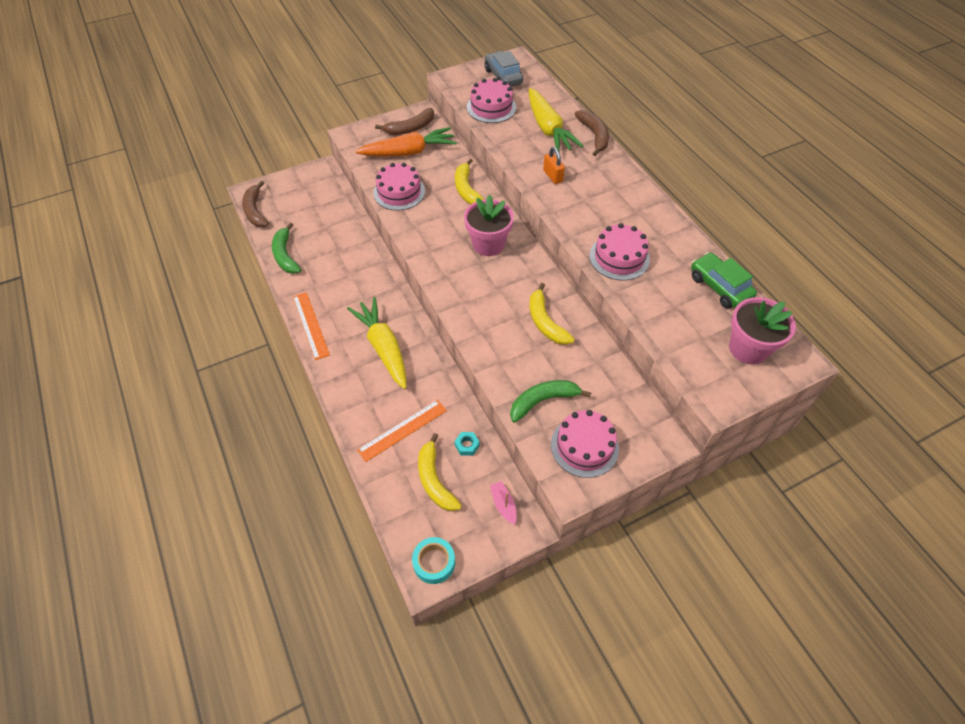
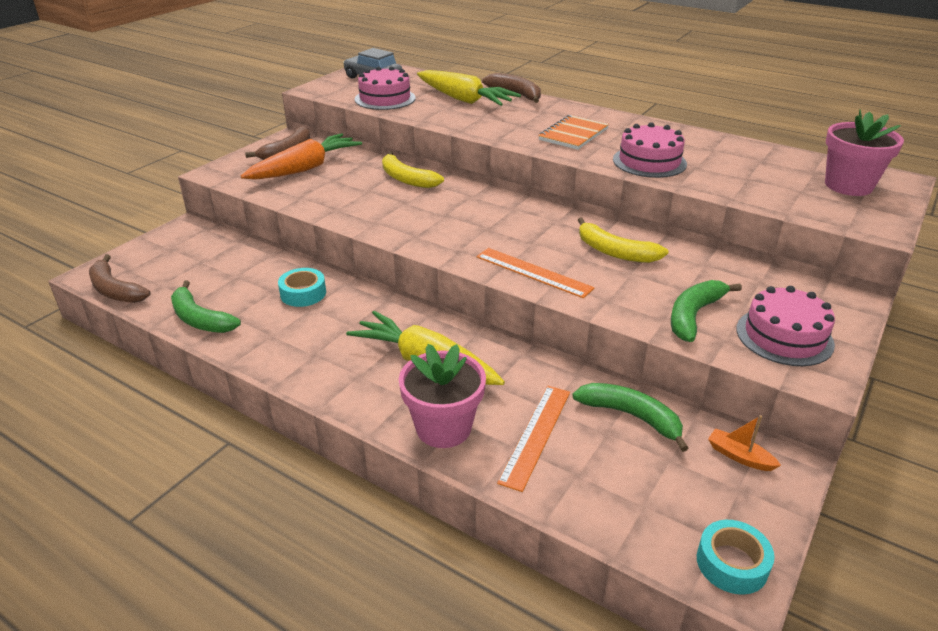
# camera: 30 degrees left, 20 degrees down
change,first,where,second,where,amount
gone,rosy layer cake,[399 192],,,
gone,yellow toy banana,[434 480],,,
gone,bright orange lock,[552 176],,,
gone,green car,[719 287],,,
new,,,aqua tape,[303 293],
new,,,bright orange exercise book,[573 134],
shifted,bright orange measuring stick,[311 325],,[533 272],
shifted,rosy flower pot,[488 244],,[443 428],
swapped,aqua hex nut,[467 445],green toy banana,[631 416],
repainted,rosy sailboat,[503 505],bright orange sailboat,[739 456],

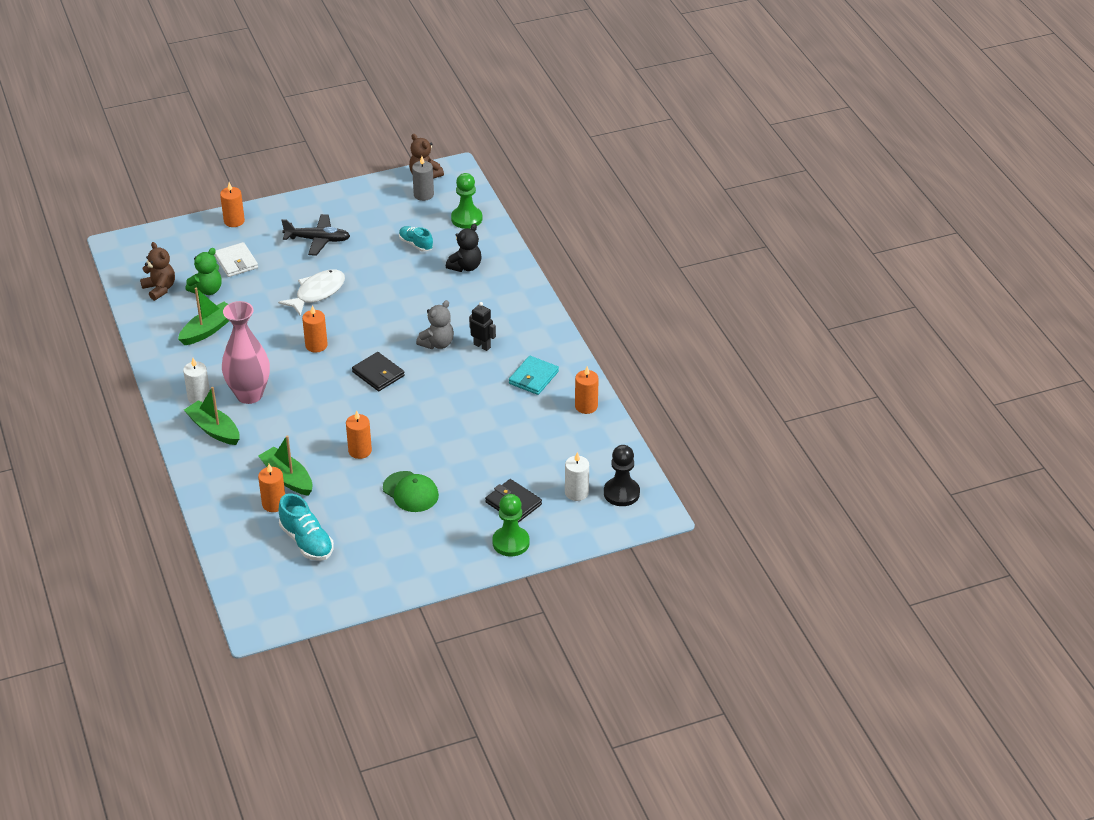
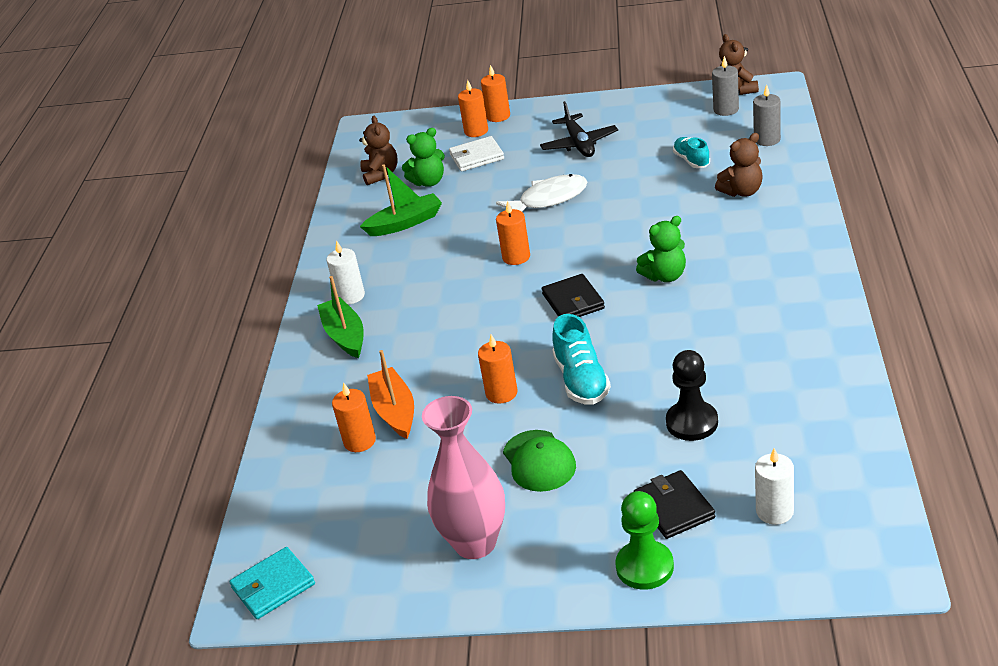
# camera: 30 degrees right, 5 degrees down
change,first,where,second,where,amount
gone,ebony toy robot,[482 346],,,
shifted,rosy flower vase,[249 395],,[475 543],
shifted,aqua sneaker,[307 542],,[581 380],
shifted,aqua card wallet,[533 377],,[273 586],
shifted,bright orange candle,[586 406],,[476 131],
shifted,ebony game pawn,[621 493],,[692 422],
swapped,green game pawn,[466 219],gray candle,[767 139],
repainted,green sailboat,[287 478],bright orange sailboat,[394 411],
repainted,gray teddy bear,[437 343],green teddy bear,[665 276],
repainted,ebony teddy bear,[465 267],dark brown teddy bear,[742 191],
rotated,pure white card wallet,[236 262],,[476 157],75 degrees clockwise
rotated,ebony toy plane,[318 240],,[579 144],45 degrees clockwise

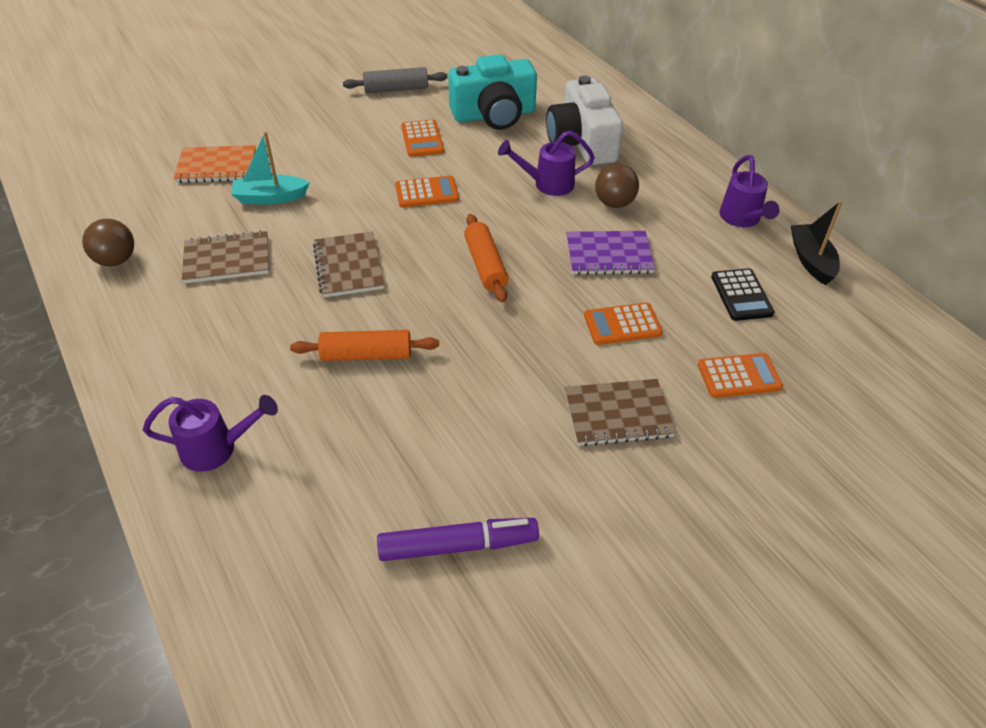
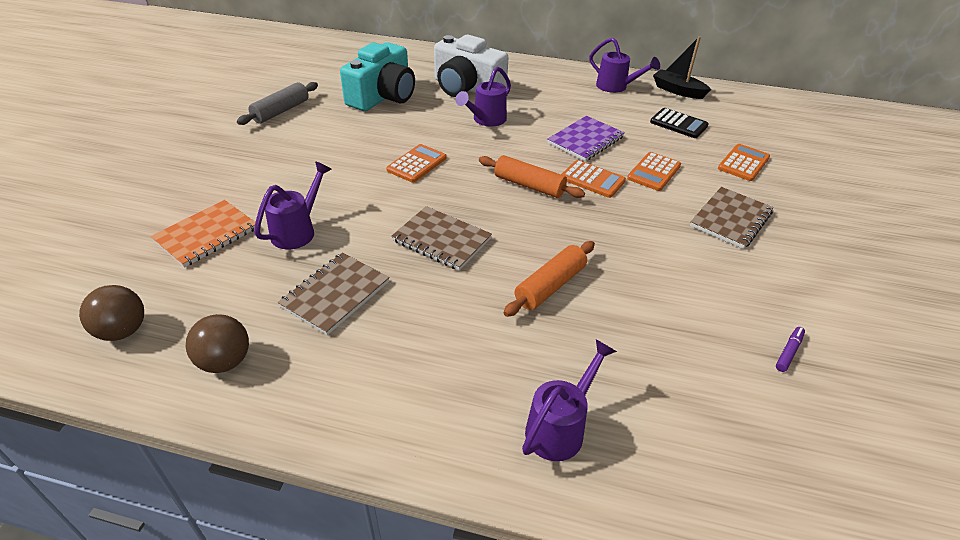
# camera: 45 degrees left, 5 degrees down
change,first,where,second,where,amount
shifted,bright orange calculator,[422 139],,[592 179],
shifted,dark brown ball,[614 203],,[123 331],
swapped,aqua sailboat,[270 198],violet sprinkling can,[298 231],
scaled,violet marker,[458 546],,[788 352],x0.45

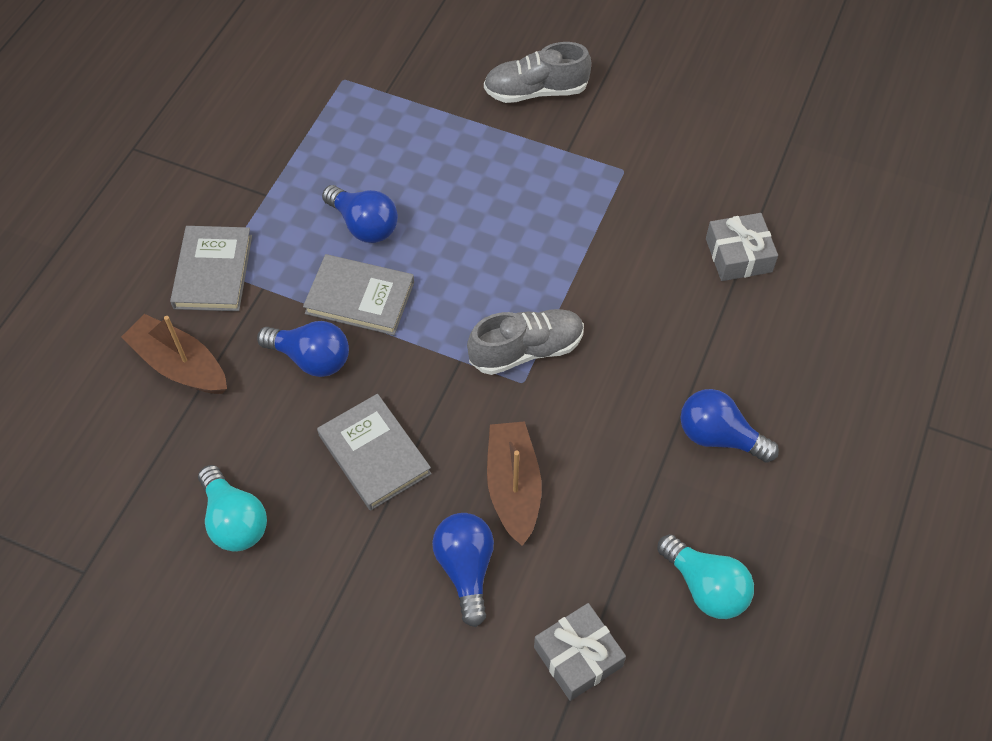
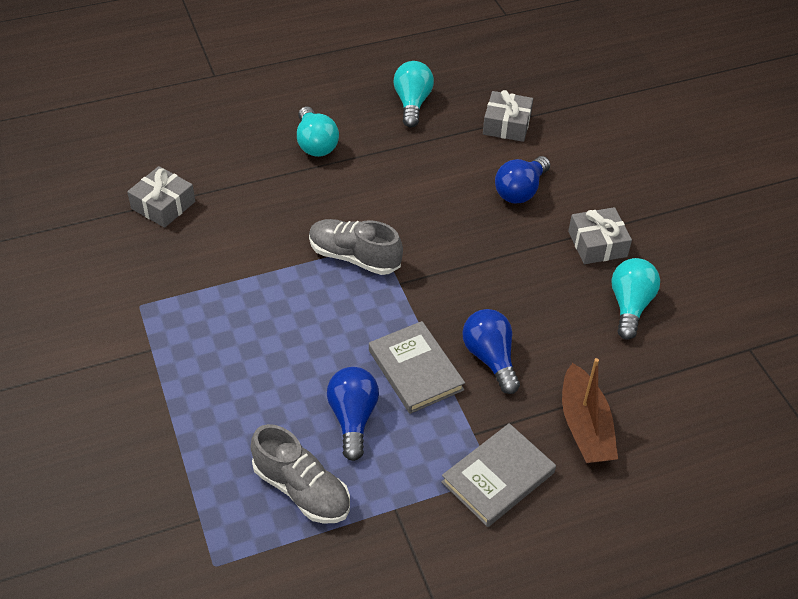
# camera: 135 degrees left, 10 degrees down
change,first,where,second,where,amount
gone,gray hardback,[374 454],,,
gone,dark brown sailboat,[513 487],,,
new,,,gray gift,[597 244],
shifted,gray sneaker,[535 91],,[302 489],
repainted,blue light bulb,[718 437],aqua light bulb,[315 144],

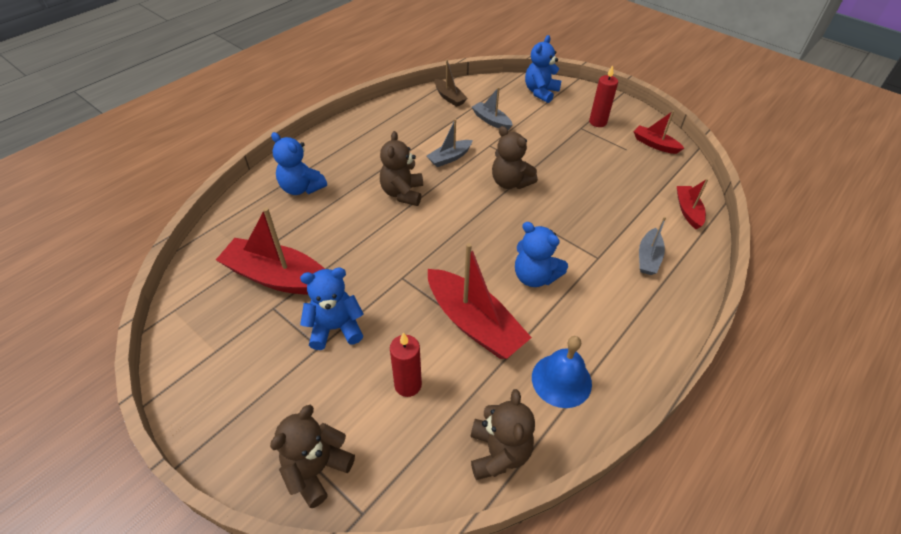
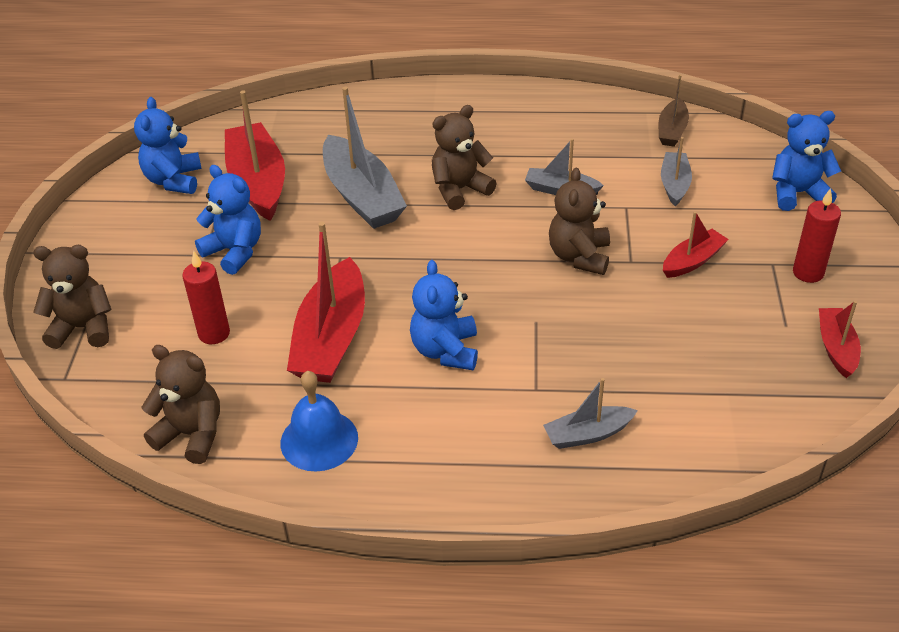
# camera: 55 degrees right, 5 degrees down
change,first,where,second,where,amount
new,,,gray sailboat,[362 196],
shifted,blue teddy bear,[301 188],,[174 180],
shifted,scarlet sailboat,[688 211],,[692 261],
rotated,dark brown teddy bear,[498 452],,[192 434],120 degrees counterclockwise

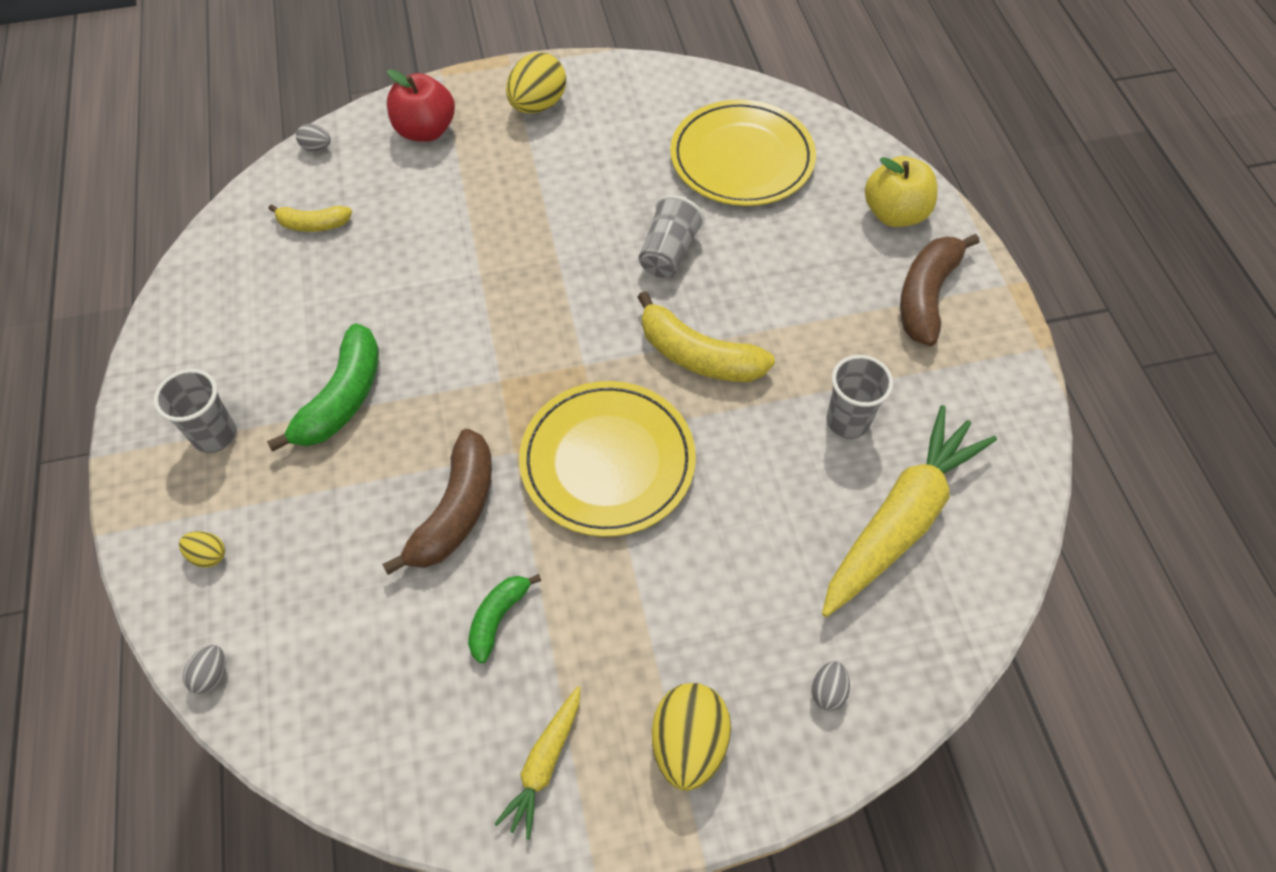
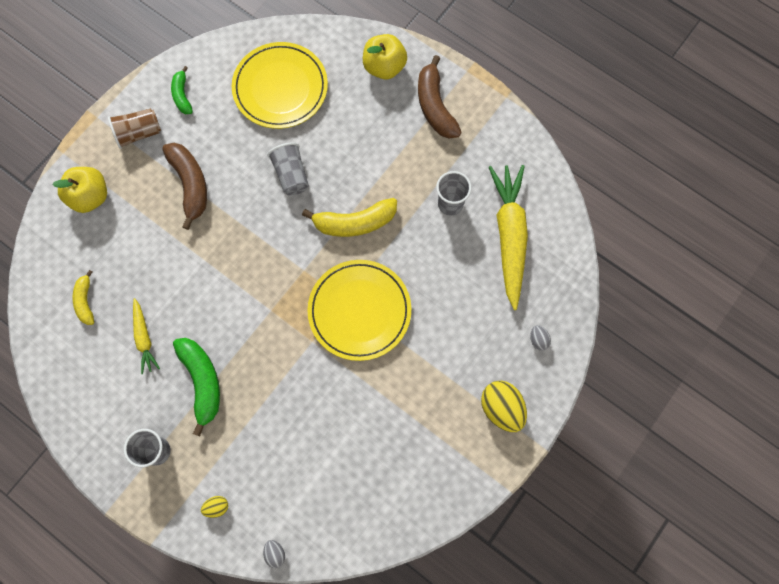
# camera: 40 degrees left, 15 degrees up
change,first,where,second,where,amount
gone,gray egg,[317 148],,,
shifted,dark brown toy banana,[455 511],,[190 185],
shifted,green toy banana,[498 618],,[182 95],
shifted,yellow root vegetable,[544 764],,[144 338],
swapped,yellow egg,[538 105],dark brown cup,[138 133],
repainted,scarlet toy apple,[425 131],yellow toy apple,[90 196],
rotated,yellow toy banana,[313 224],,[85 301],120 degrees clockwise

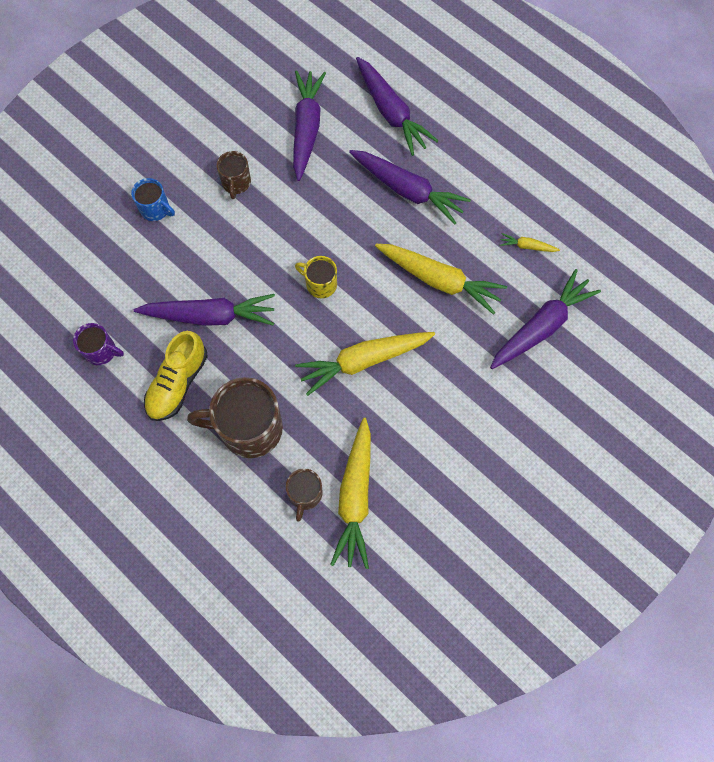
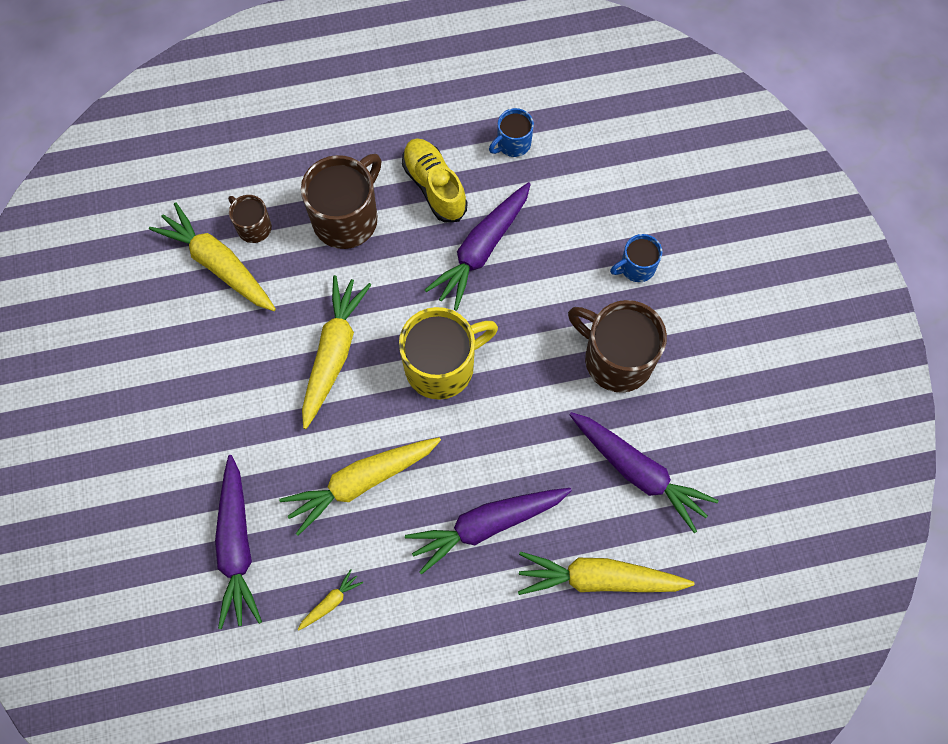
# camera: 125 degrees right, 0 degrees up
change,first,where,second,where,amount
repainted,violet tea mug,[101 351],blue tea mug,[513 144],
repainted,violet root vegetable,[391 113],yellow root vegetable,[598 578],
scaled,dark brown tea mug,[236 183],,[616 359],x1.89
scaled,yellow tea mug,[320 284],,[442 366],x1.89

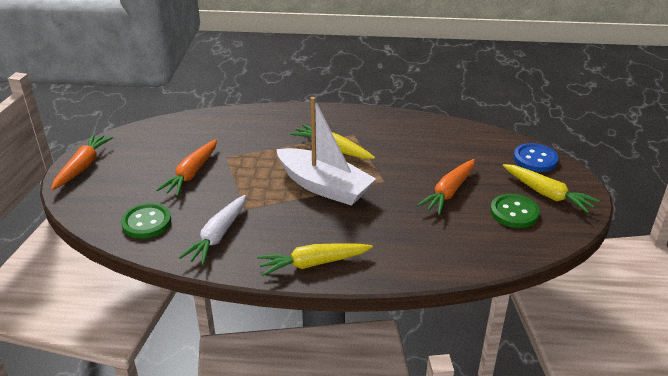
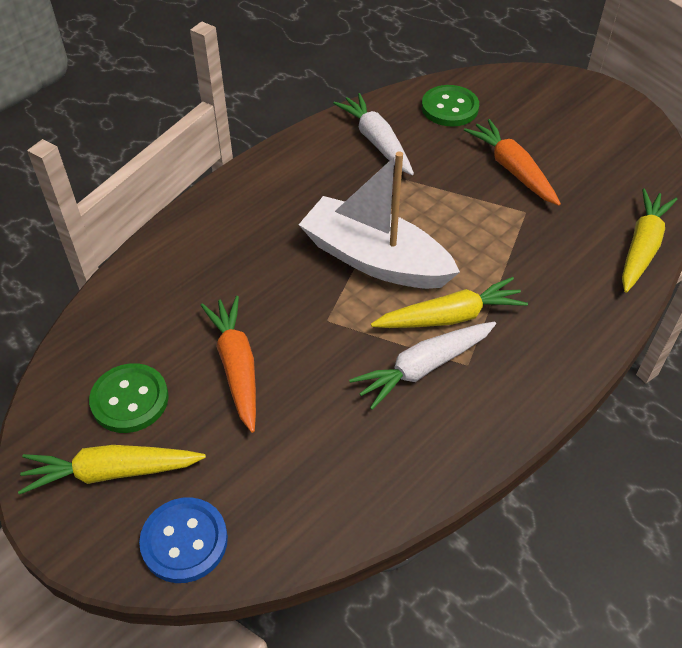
# camera: 130 degrees right, 15 degrees up
change,first,where,second,where,amount
gone,bright orange root vegetable,[83 167],,,
new,,,pure white root vegetable,[424 367],
shifted,yellow root vegetable,[313 264],,[641 247],
rotated,pure white sailboat,[324 186],,[375 259],45 degrees clockwise

